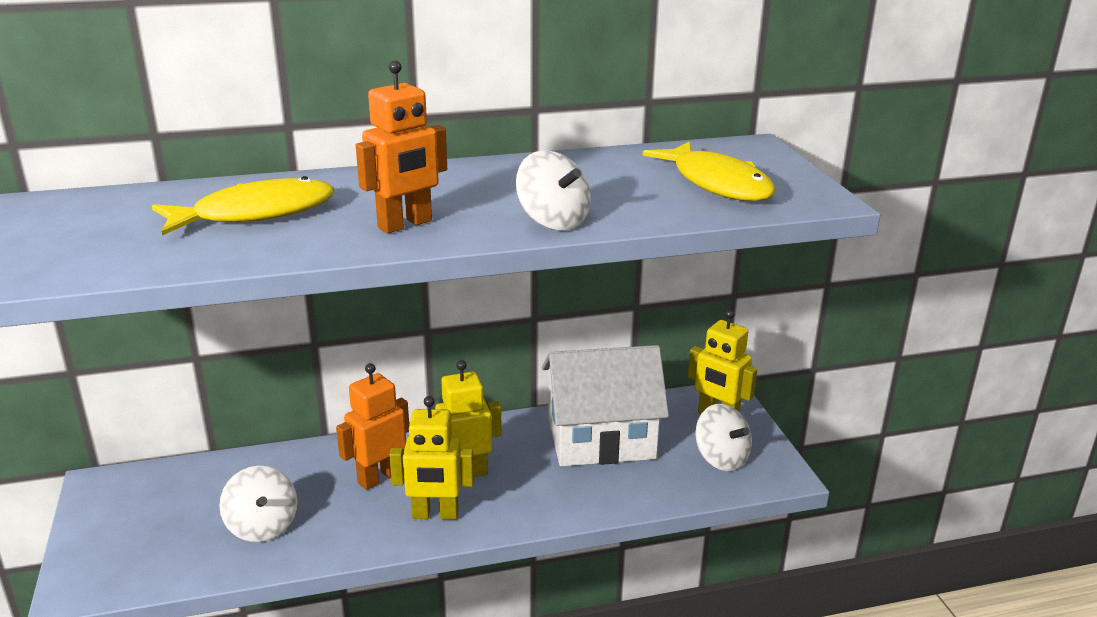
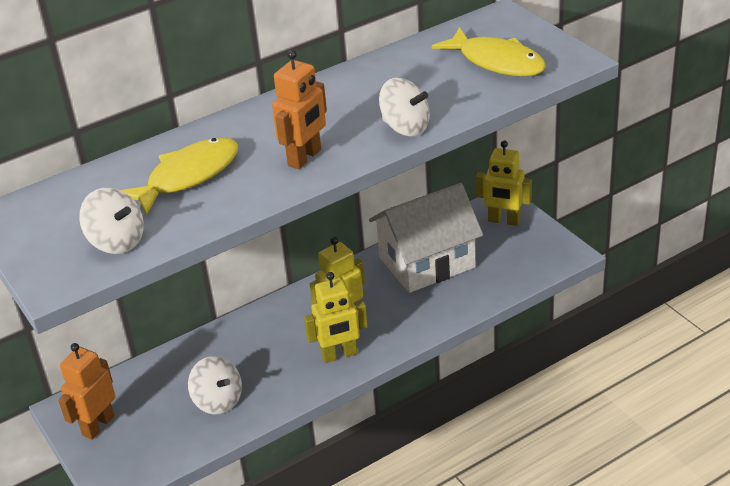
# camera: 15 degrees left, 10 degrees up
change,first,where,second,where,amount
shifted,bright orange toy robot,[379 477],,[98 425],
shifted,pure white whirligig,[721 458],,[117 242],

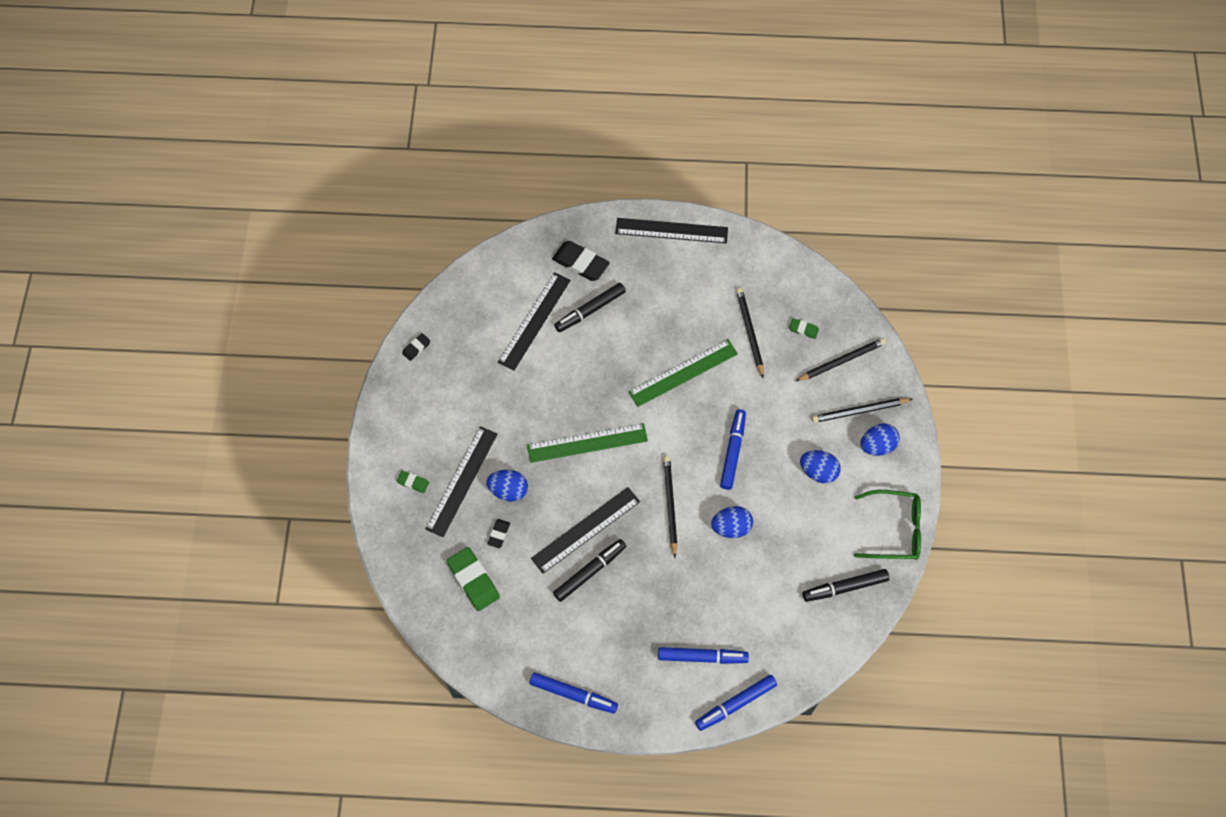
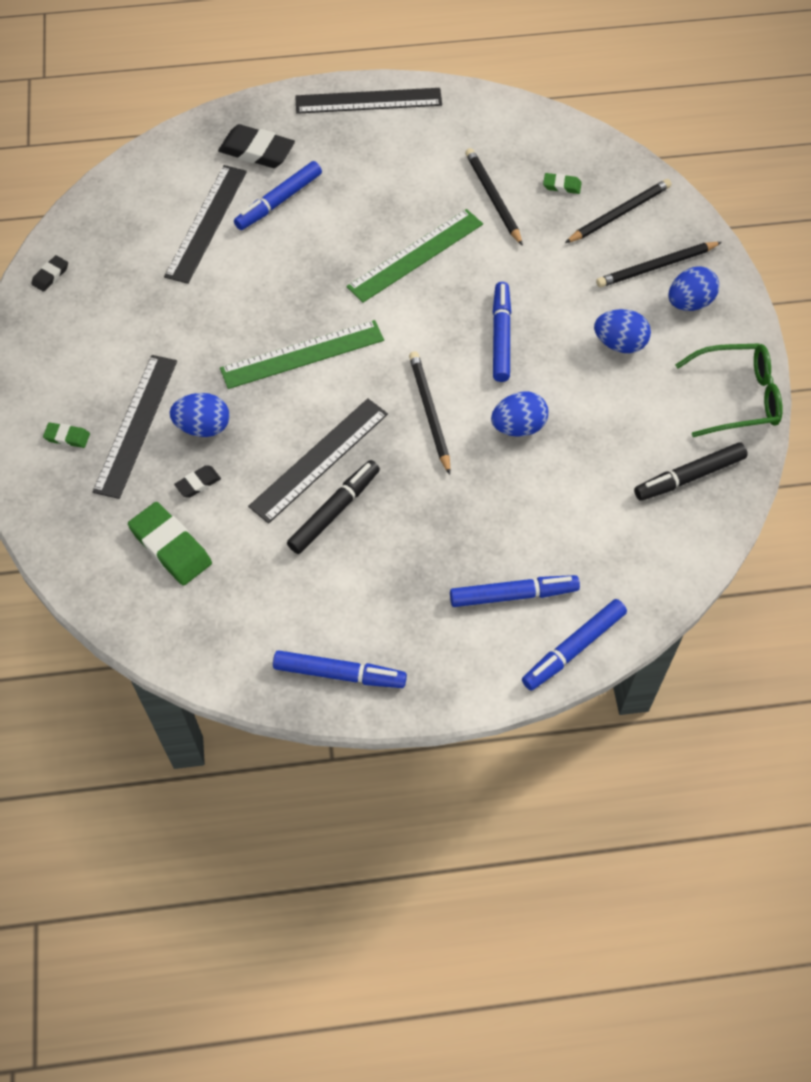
# camera: 10 degrees left, 5 degrees down
change,first,where,second,where,amount
repainted,ebony marker,[590 310],blue marker,[279 201],
rotated,ebony eraser,[498 534],,[198 483],45 degrees clockwise

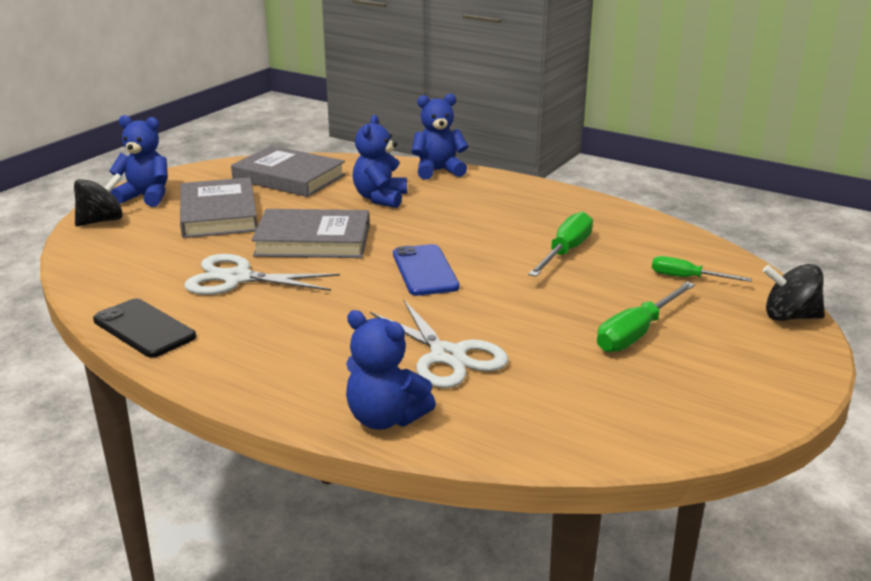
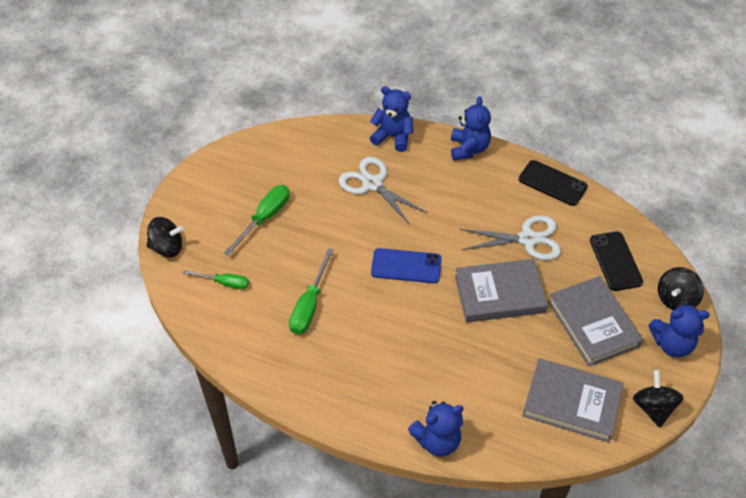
# camera: 170 degrees right, 25 degrees up
change,first,where,second,where,amount
new,,,ebony smartphone,[615 261],
new,,,ebony whirligig,[653 408],
shifted,blue teddy bear,[380 198],,[469 149],
rotated,blue smartphone,[425 271],,[406 266],60 degrees counterclockwise

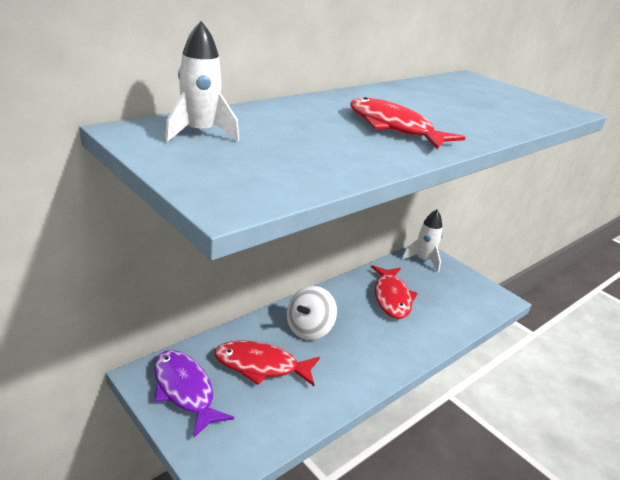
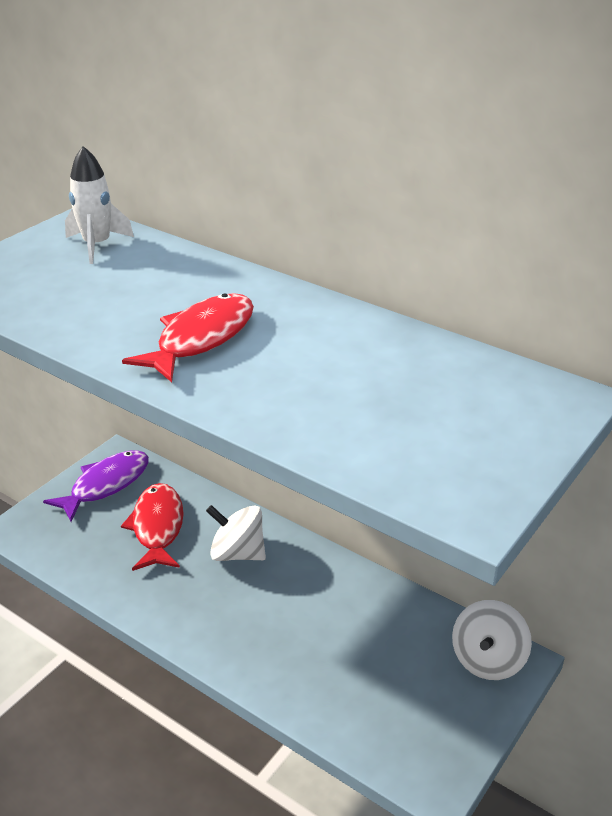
# camera: 80 degrees right, 5 degrees up
change,first,where,second,where,amount
gone,scarlet fish figure,[391 298],,,
swapped,pure white toy rocket,[423 260],pure white whirligig,[487 660],

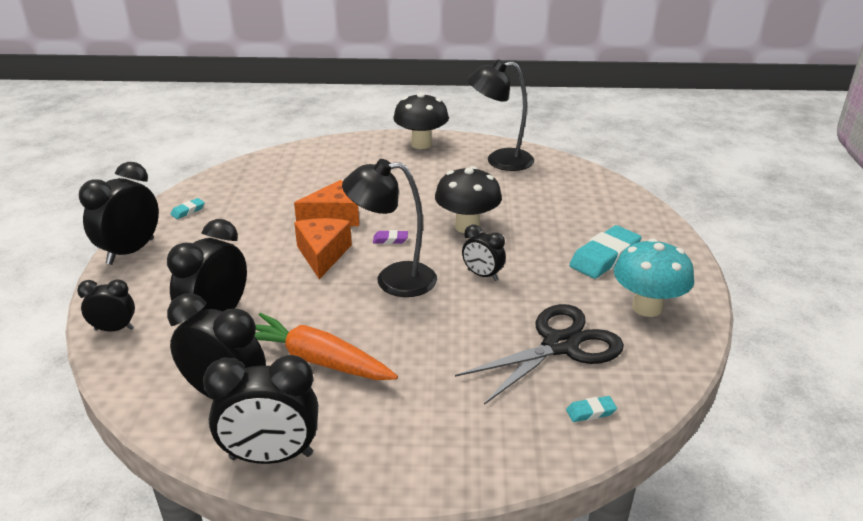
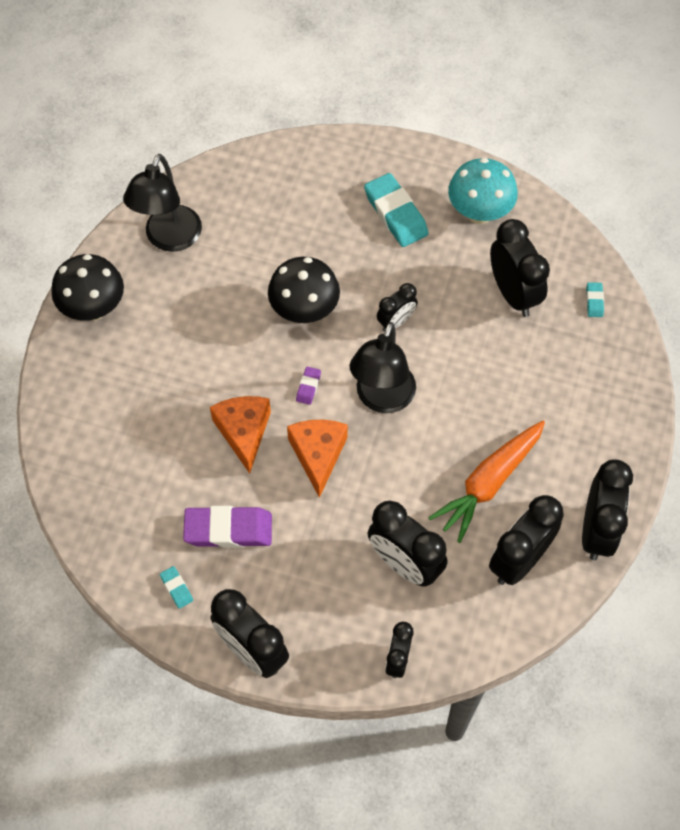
# camera: 75 degrees left, 30 degrees up
change,first,where,second,where,amount
new,,,violet eraser,[228 529],
swapped,ebony pair of scissors,[560 345],ebony alarm clock,[513 294],
rotated,bright orange cheese wedge,[322 255],,[318 455],75 degrees clockwise

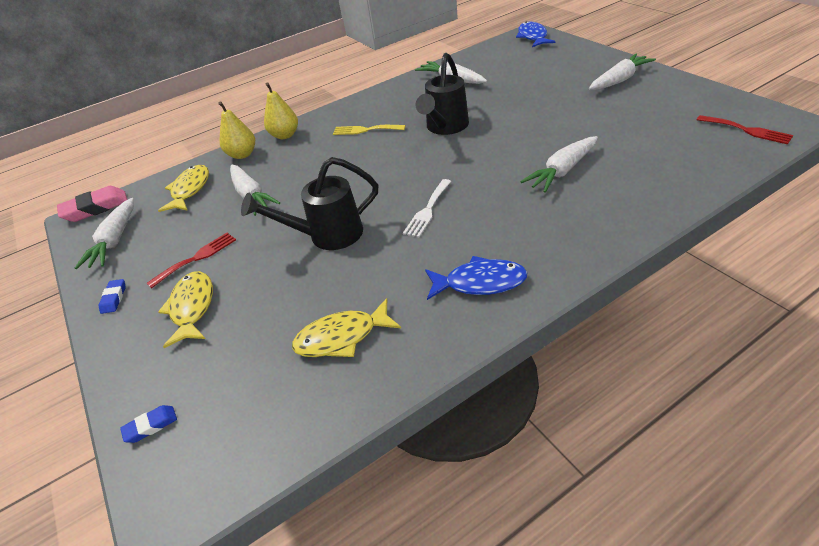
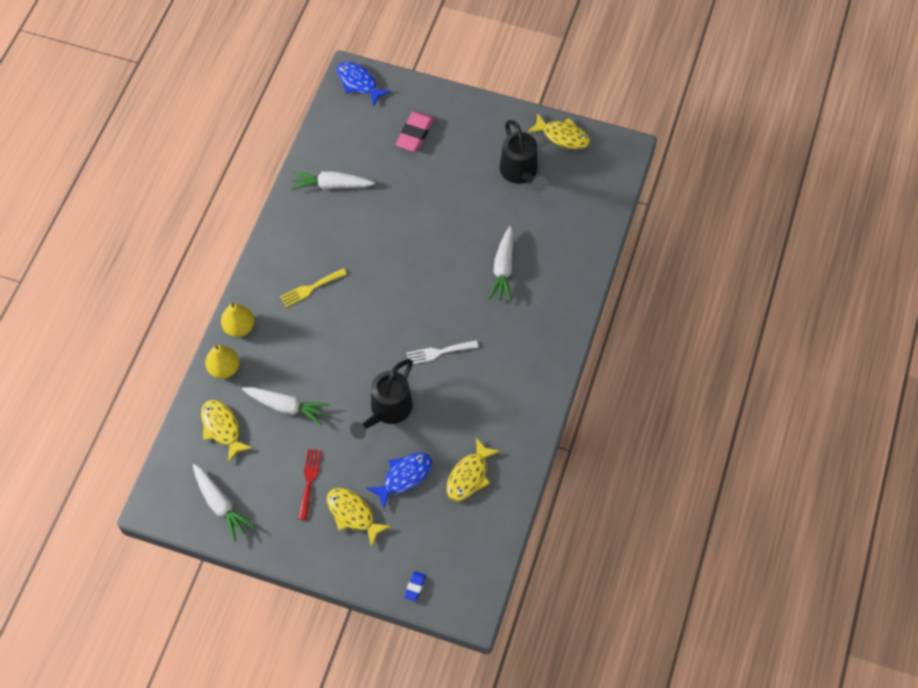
# camera: 45 degrees left, 20 degrees up
change,first,where,second,where,amount
gone,blue eraser,[114 298],,,
gone,pure white root vegetable,[619 80],,,
gone,scarlet fork,[747 130],,,
new,,,yellow fish figure,[562 136],
shifted,rosy eraser,[96 208],,[414 134],
shifted,ebony sprinkling can,[445 127],,[521 173],
shifted,blue fish figure,[480 282],,[404 477],
rotated,pure white fork,[427 210],,[438 352],90 degrees clockwise

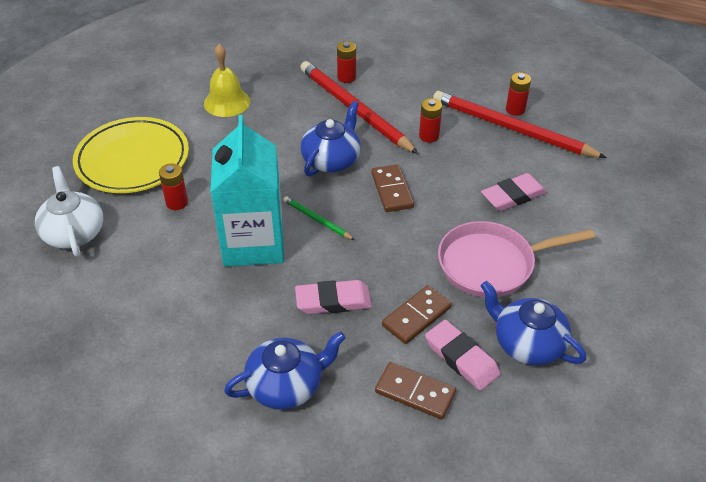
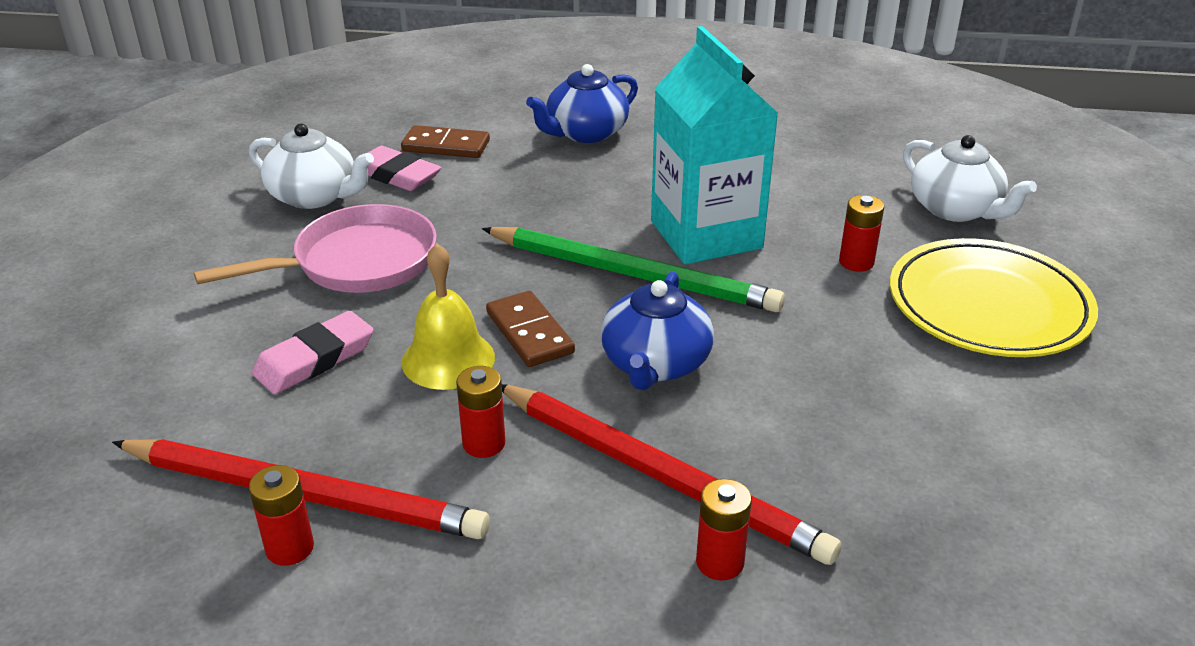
# camera: 165 degrees right, 10 degrees down
change,first,where,second,where,amount
gone,rosy eraser,[333 301],,,
gone,dark brown domino,[416 316],,,
shifted,yellow school bell,[227 102],,[448 359],
repainted,blue tea pot,[527 343],pure white tea pot,[315 196],
scaled,green lead pencil,[317 220],,[632 274],x2.25

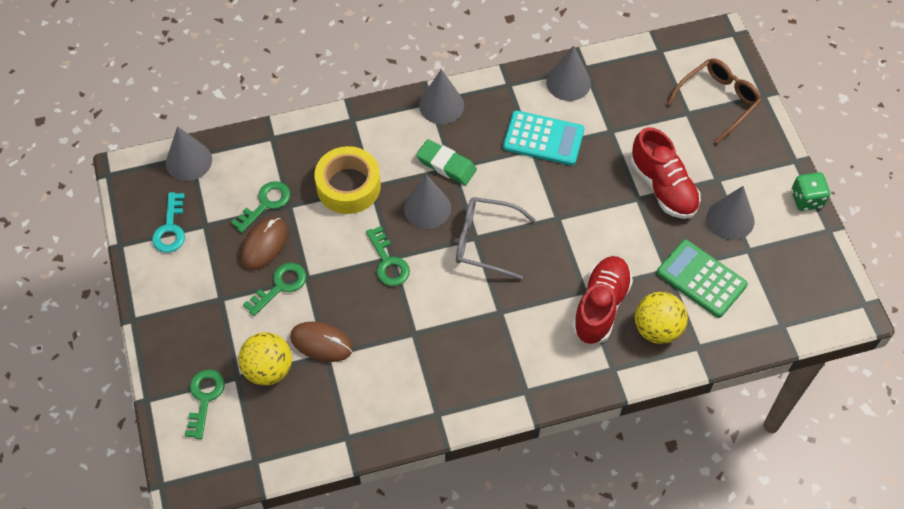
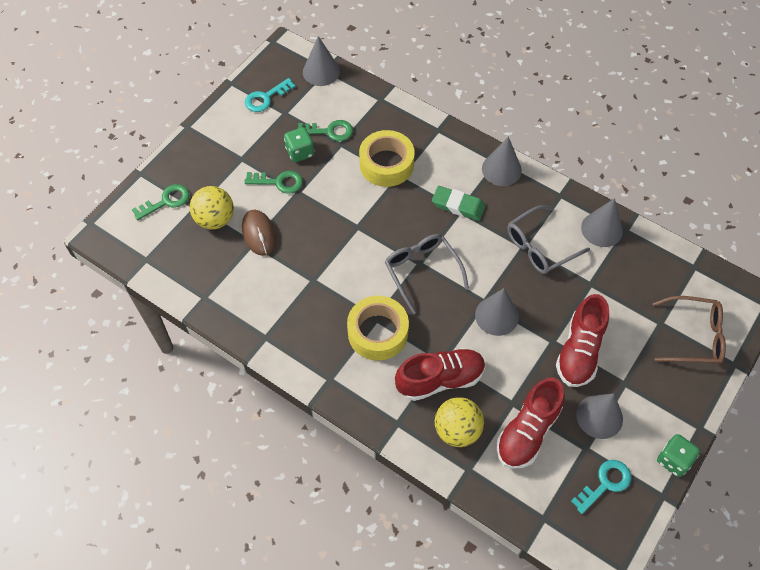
# camera: 50 degrees right, 0 degrees up
change,first,where,second,where,amount
gone,green latchkey,[388 262],,,
new,,,yellow tape,[378 332],
new,,,aqua latchkey,[605 484],
shifted,gray solid cone,[427 208],,[496 316],
swapped,dark brown PC mouse,[264 245],green game die,[300 152],
swapped,aqua calculator,[543 138],gray spectacles,[539 247],
swapped,green calculator,[701 279],scarlet sneaker,[527 431],
rotated,green eraser,[446 165],,[458 206],60 degrees counterclockwise

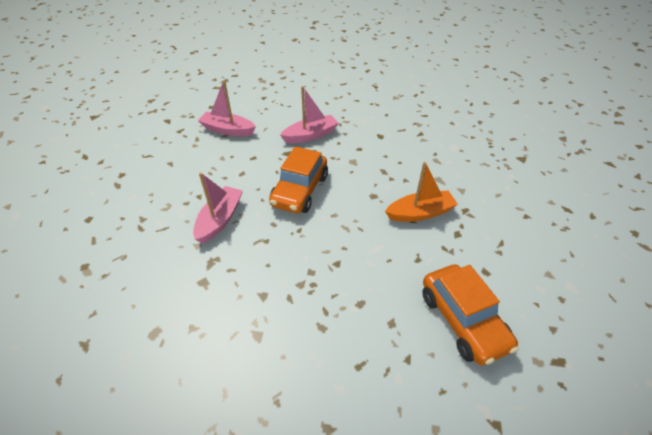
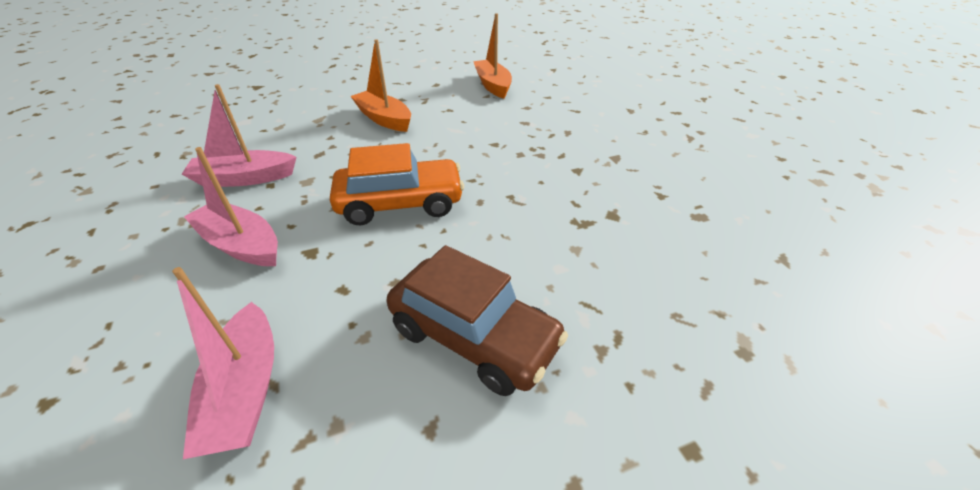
# camera: 120 degrees left, 5 degrees down
change,first,where,second,where,amount
new,,,dark brown car,[473 336],
shifted,rosy sailboat,[220 219],,[245 178],
swapped,bright orange car,[462 320],bright orange sailboat,[493 85],

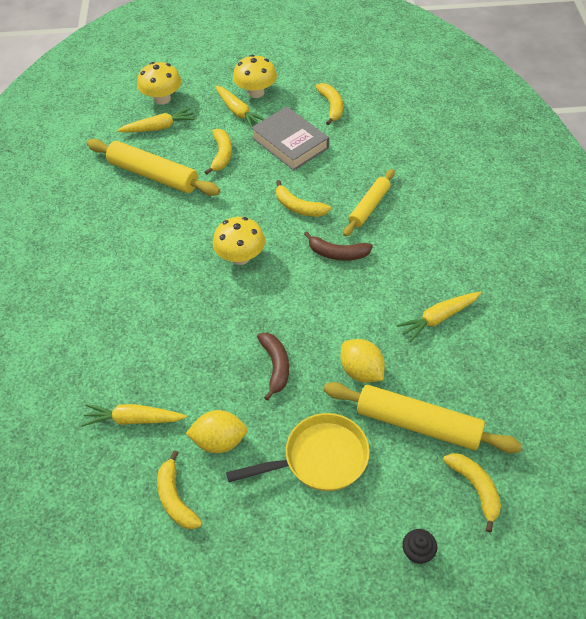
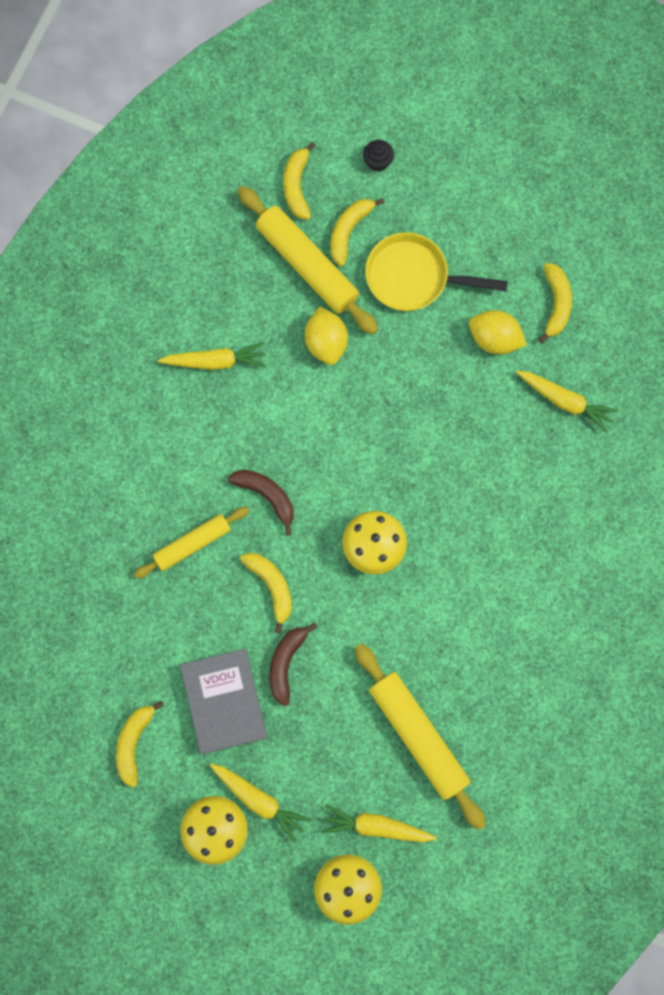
# camera: 155 degrees left, 25 degrees up
change,first,where,second,where,amount
shifted,yellow toy banana,[222 155],,[349 231],
shifted,dark brown toy banana,[276 366],,[286 663],
rotated,yellow root vegetable,[238 112],,[259 800],135 degrees clockwise

